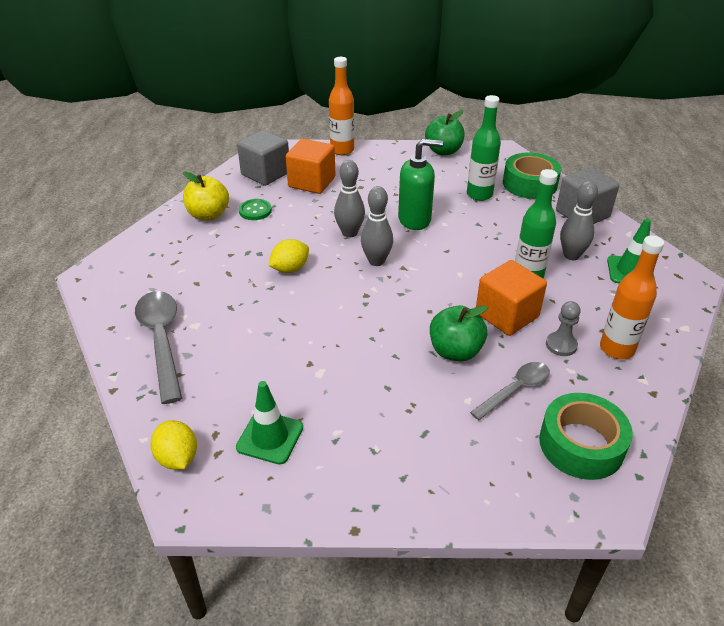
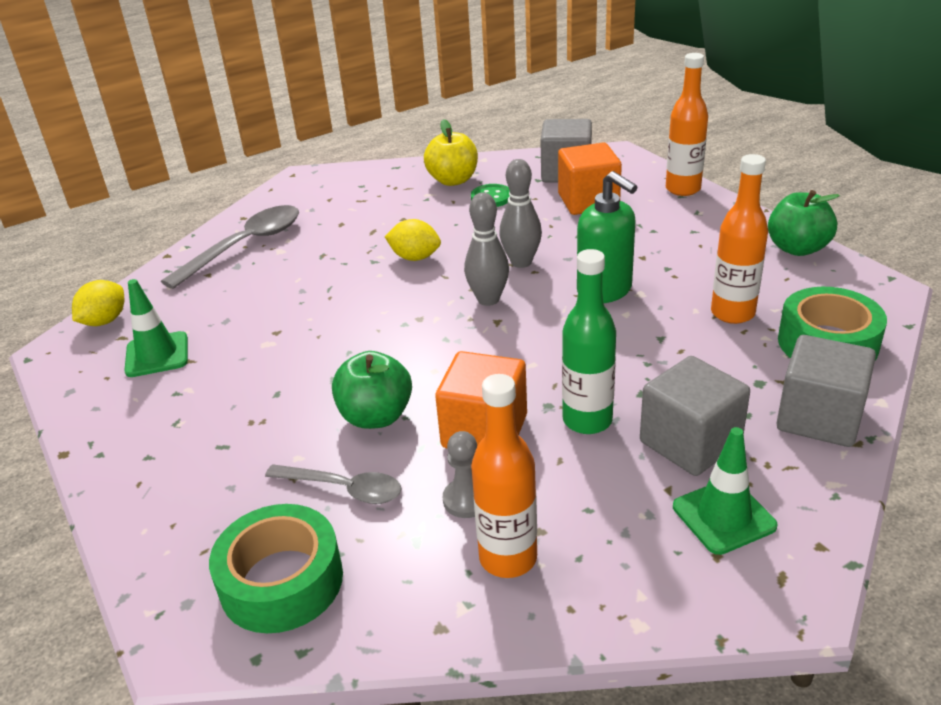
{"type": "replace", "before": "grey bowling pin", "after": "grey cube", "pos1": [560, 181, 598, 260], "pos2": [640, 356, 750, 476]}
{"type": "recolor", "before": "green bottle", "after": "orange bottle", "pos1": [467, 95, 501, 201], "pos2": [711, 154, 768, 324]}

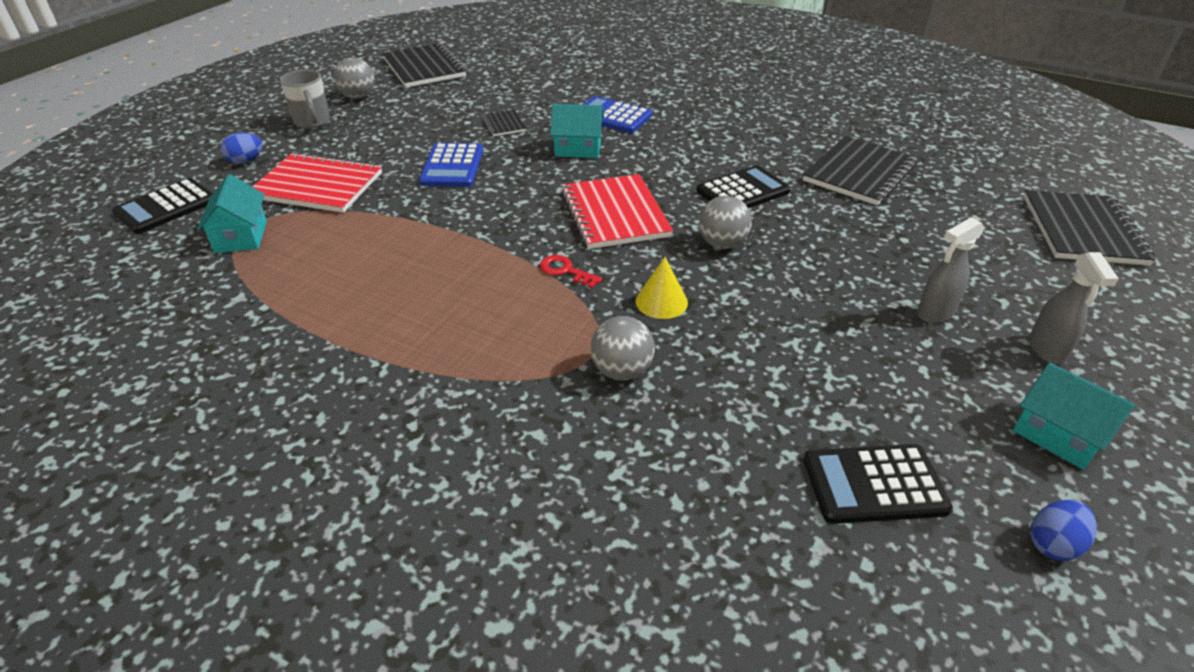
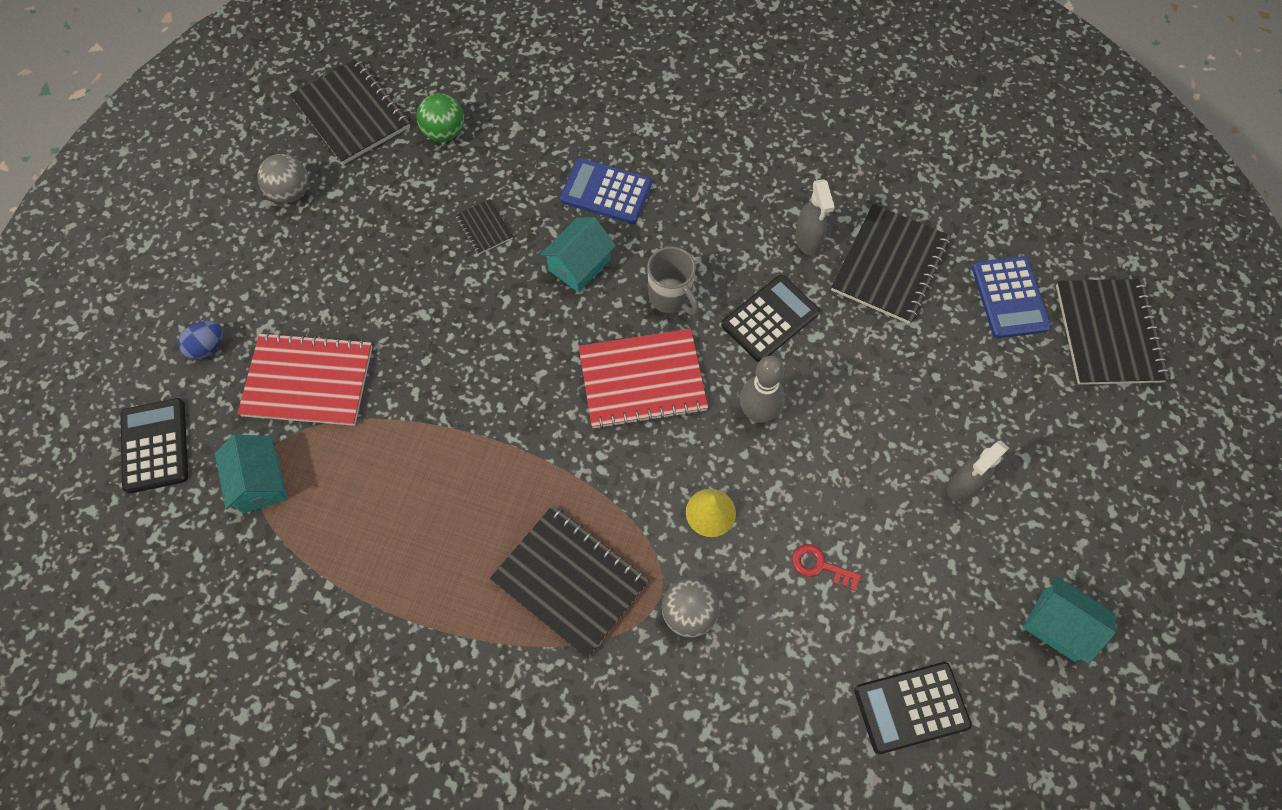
{"type": "rotate", "before": "black calculator", "pos1": [112, 178, 213, 234], "pos2": [121, 398, 188, 494], "turn": 135}
{"type": "insert", "after": "green ball", "pos2": [417, 93, 464, 142]}
{"type": "insert", "after": "black notebook", "pos2": [490, 505, 649, 658]}
{"type": "rotate", "before": "turquoise house", "pos1": [550, 104, 604, 158], "pos2": [540, 217, 616, 292], "turn": -45}
{"type": "rotate", "before": "red notebook", "pos1": [561, 174, 673, 249], "pos2": [579, 329, 708, 429], "turn": -75}
{"type": "move", "before": "grey mug", "pos1": [280, 69, 330, 129], "pos2": [647, 246, 699, 315]}
{"type": "replace", "before": "grey ball", "after": "grey bowling pin", "pos1": [699, 196, 752, 249], "pos2": [740, 356, 785, 423]}
{"type": "move", "before": "red key", "pos1": [540, 255, 602, 288], "pos2": [792, 544, 862, 591]}
{"type": "move", "before": "grey spray bottle", "pos1": [1029, 252, 1119, 365], "pos2": [795, 179, 835, 256]}
{"type": "move", "before": "blue calculator", "pos1": [419, 143, 483, 187], "pos2": [972, 256, 1051, 338]}
{"type": "delete", "before": "blue egg", "pos1": [1031, 500, 1097, 561]}

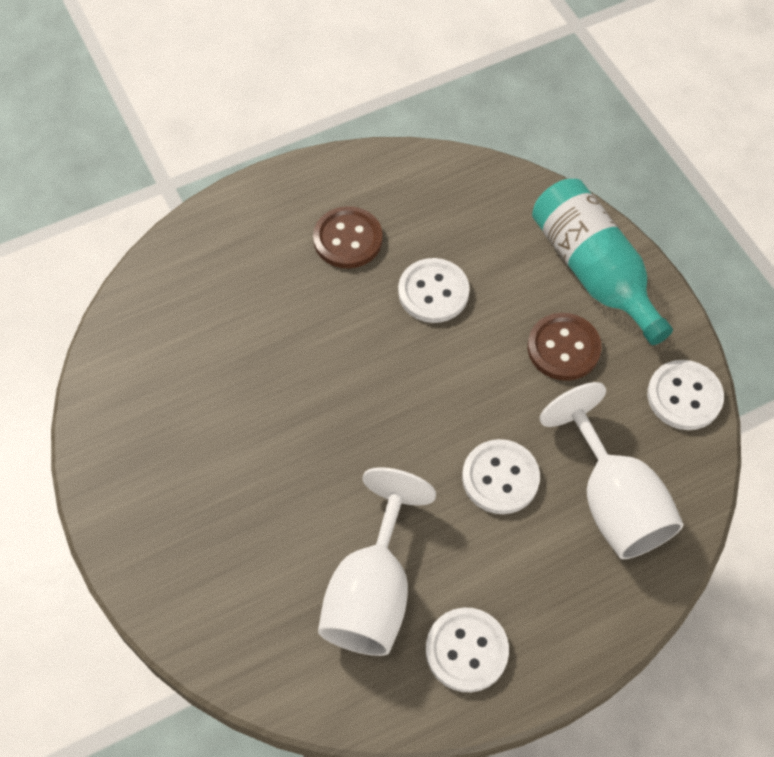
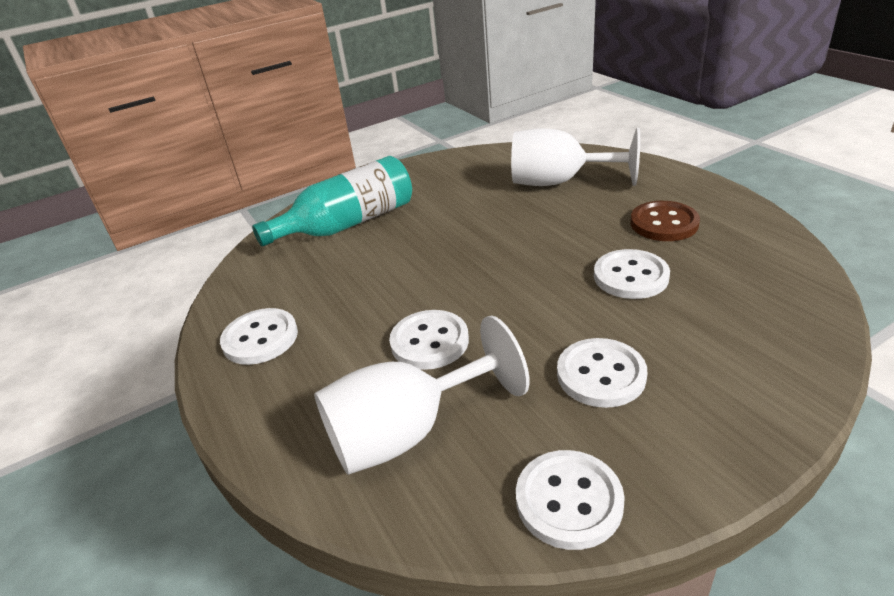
{"type": "move", "before": "turquoise bottle", "pos1": [532, 179, 673, 345], "pos2": [252, 156, 412, 246]}
{"type": "move", "before": "white goblet", "pos1": [318, 467, 436, 656], "pos2": [511, 128, 640, 186]}
{"type": "recolor", "before": "brown button", "after": "white button", "pos1": [528, 313, 602, 381], "pos2": [557, 338, 648, 408]}

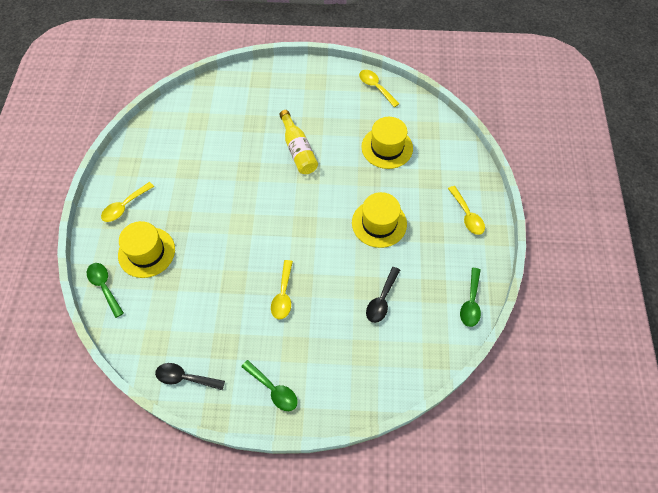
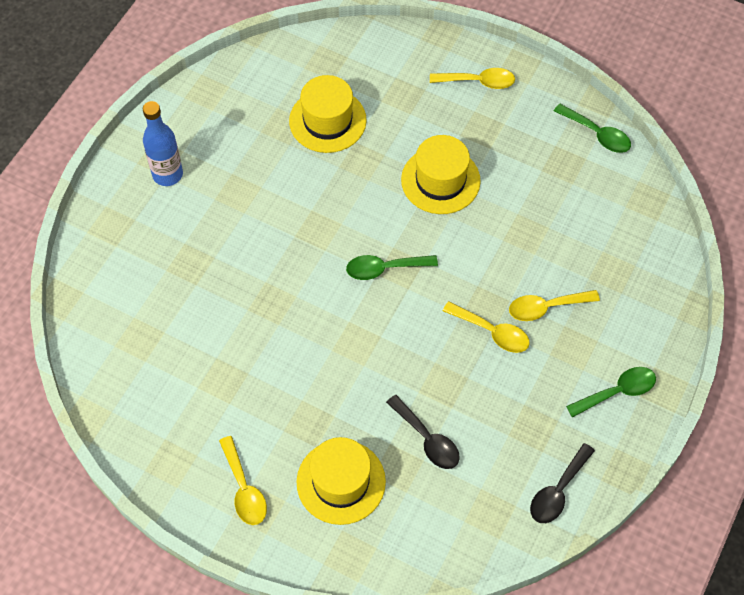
{"type": "insert", "after": "blue bottle", "pos2": [143, 101, 183, 186]}
{"type": "move", "before": "green spoon", "pos1": [87, 263, 124, 318], "pos2": [346, 255, 438, 280]}
{"type": "move", "before": "black spoon", "pos1": [366, 267, 400, 323], "pos2": [386, 395, 460, 469]}
{"type": "move", "before": "yellow spoon", "pos1": [359, 70, 400, 107], "pos2": [509, 290, 600, 321]}
{"type": "delete", "before": "yellow bottle", "pos1": [279, 110, 318, 174]}

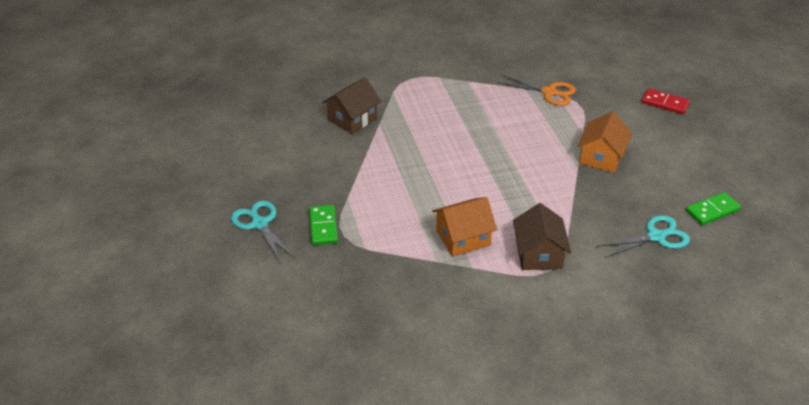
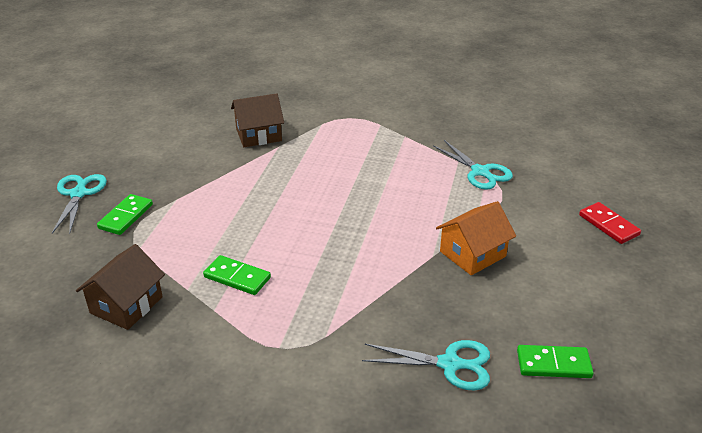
{"type": "move", "before": "brown house", "pos1": [513, 203, 571, 270], "pos2": [76, 244, 165, 330]}
{"type": "replace", "before": "orange house", "after": "green domino", "pos1": [432, 197, 497, 257], "pos2": [203, 255, 271, 295]}
{"type": "recolor", "before": "orange scissors", "after": "turquoise scissors", "pos1": [497, 74, 576, 106], "pos2": [433, 140, 513, 190]}

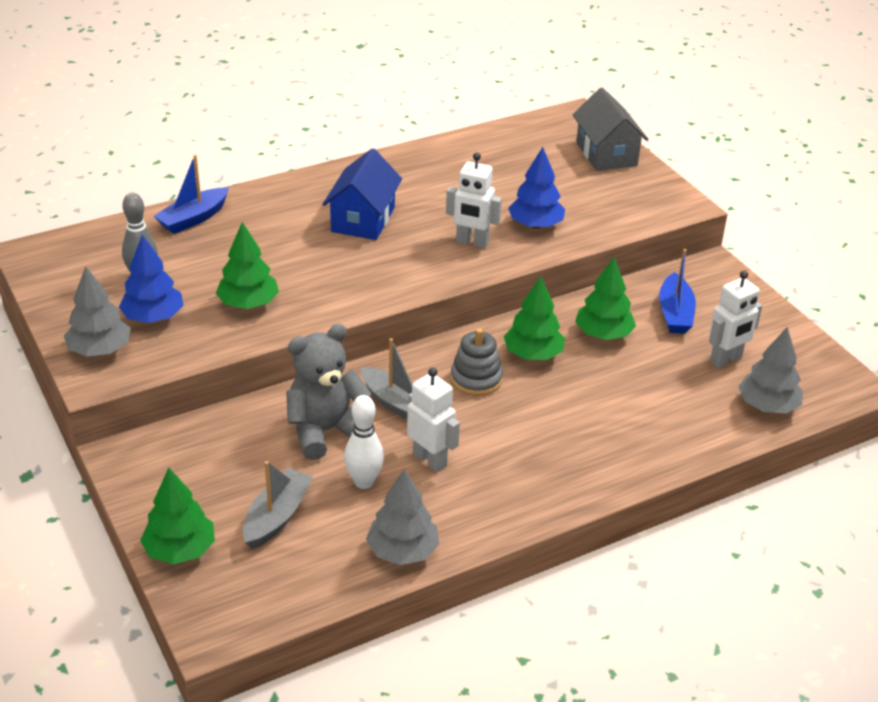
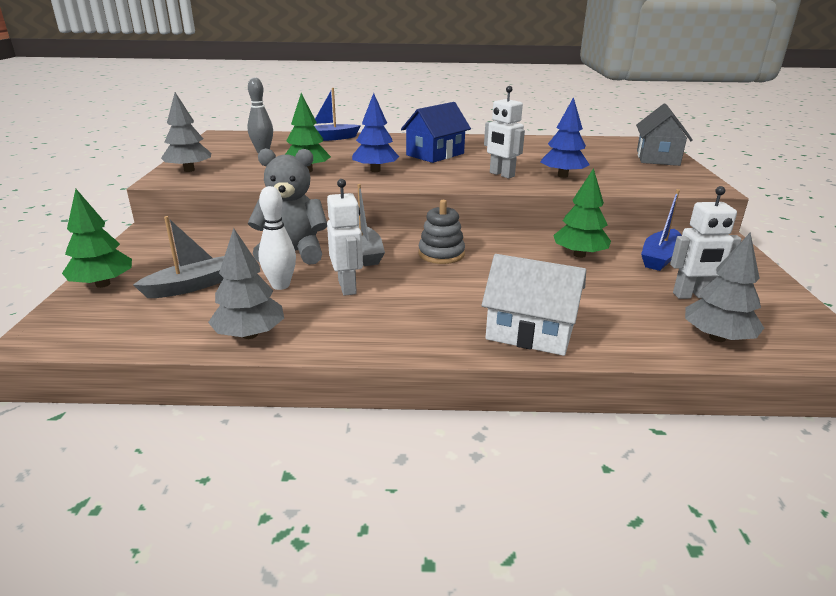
{"type": "move", "before": "blue tree", "pos1": [119, 235, 183, 323], "pos2": [352, 93, 399, 172]}
{"type": "insert", "after": "white house", "pos2": [482, 254, 586, 356]}
{"type": "delete", "before": "green tree", "pos1": [504, 276, 565, 360]}

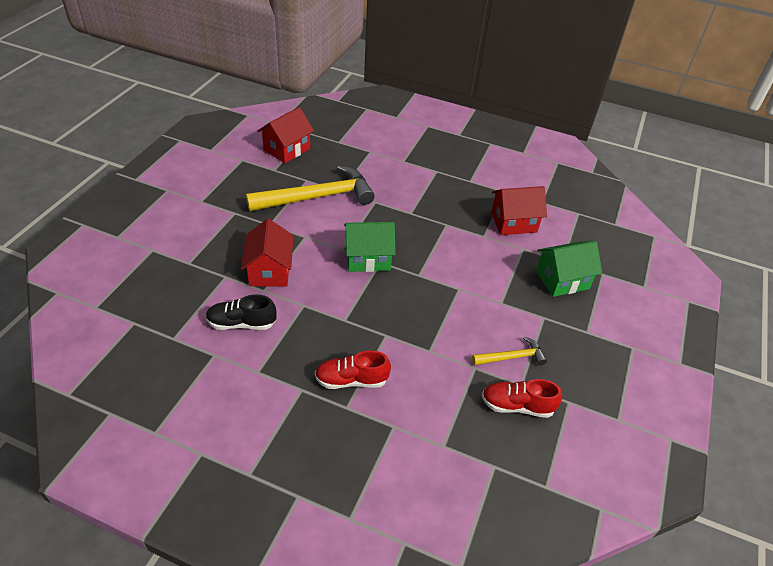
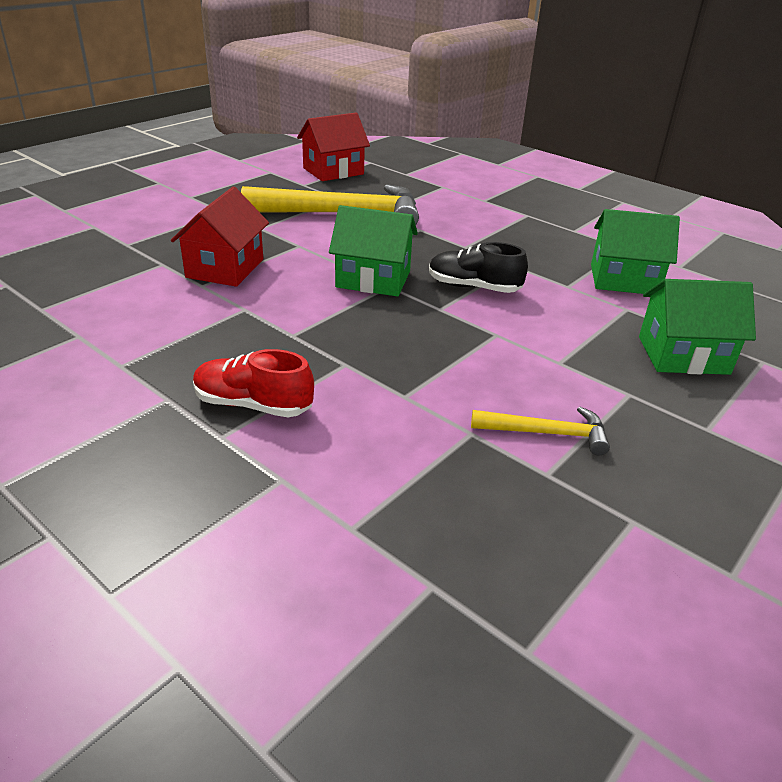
{"type": "move", "before": "black shoe", "pos1": [206, 295, 277, 330], "pos2": [429, 242, 528, 293]}
{"type": "recolor", "before": "red house", "after": "green house", "pos1": [491, 186, 547, 235], "pos2": [591, 209, 680, 294]}
{"type": "delete", "before": "red shoe", "pos1": [482, 379, 562, 418]}

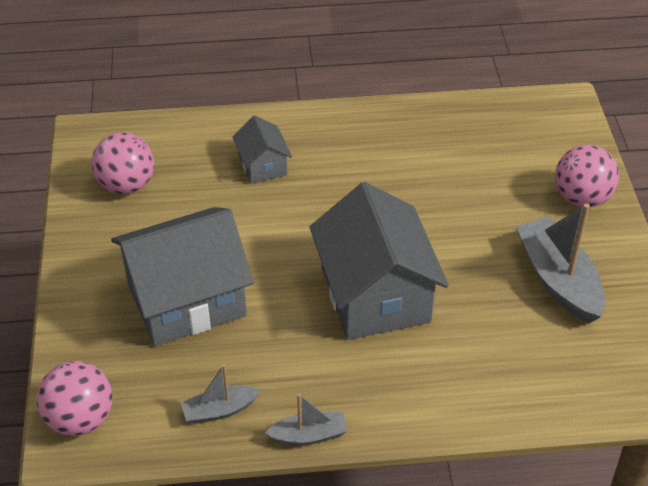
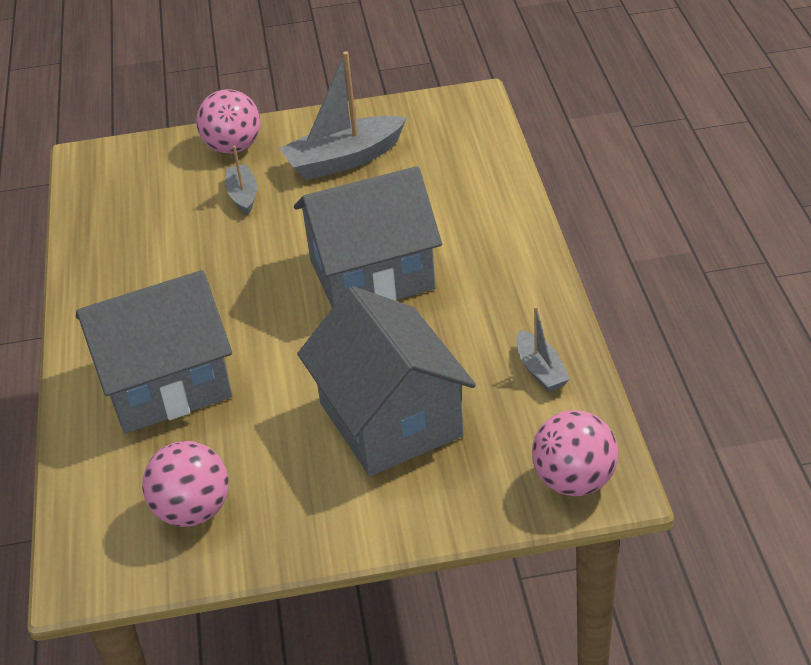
{"type": "resize", "before": "grey house", "pos1": [232, 116, 292, 184], "pos2": [76, 270, 232, 434], "scale": 2.06}
{"type": "move", "before": "grey boat", "pos1": [265, 394, 347, 445], "pos2": [226, 146, 257, 215]}

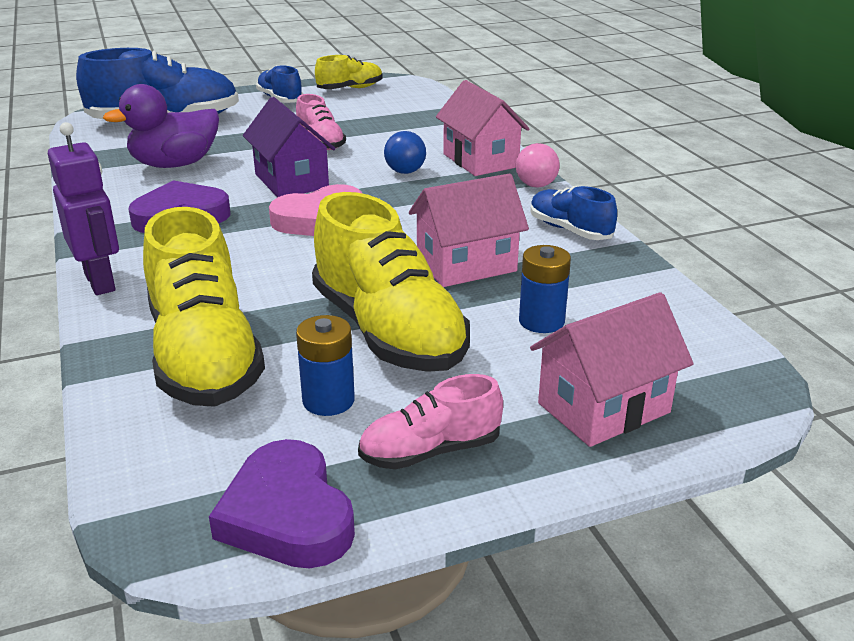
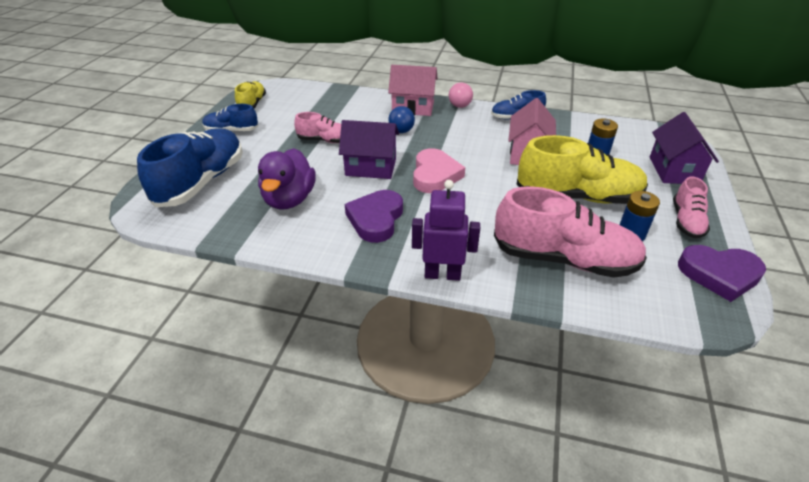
{"type": "recolor", "before": "yellow shoe", "after": "pink shoe", "pos1": [143, 207, 265, 407], "pos2": [494, 186, 647, 278]}
{"type": "recolor", "before": "pink house", "after": "purple house", "pos1": [530, 292, 694, 447], "pos2": [650, 112, 719, 184]}

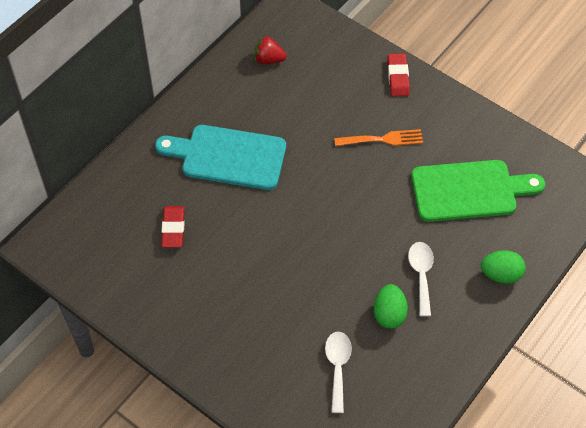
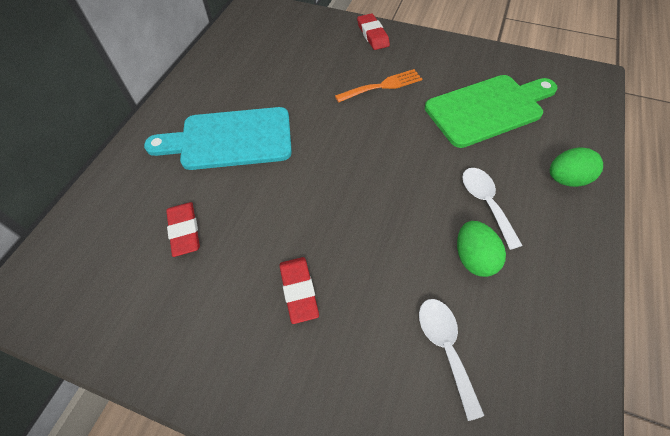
{"type": "insert", "after": "red eraser", "pos2": [280, 257, 319, 324]}
{"type": "delete", "before": "red strawberry", "pos1": [254, 37, 287, 64]}

